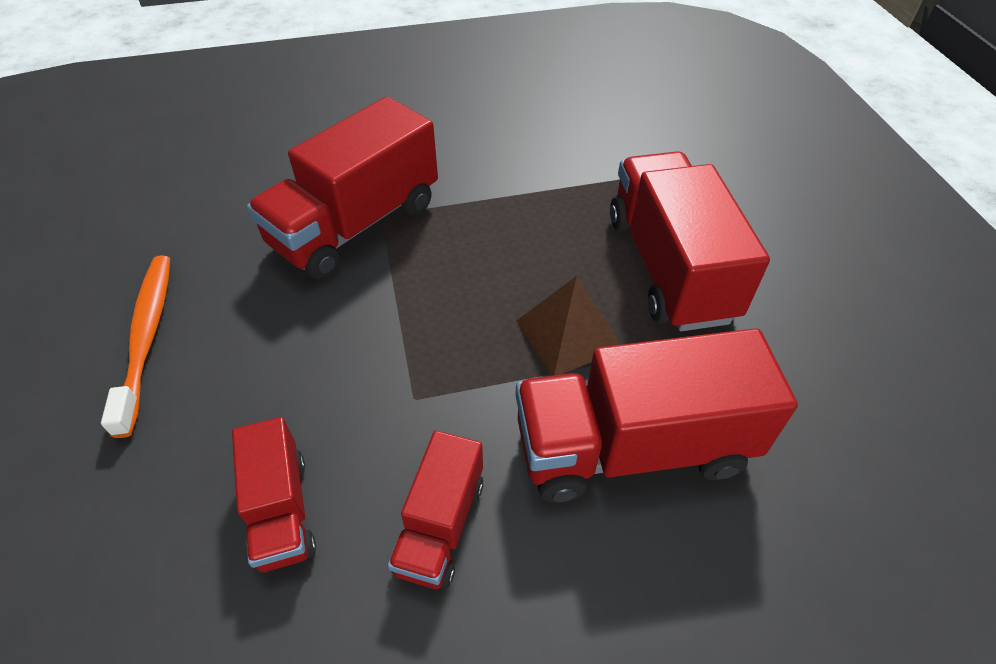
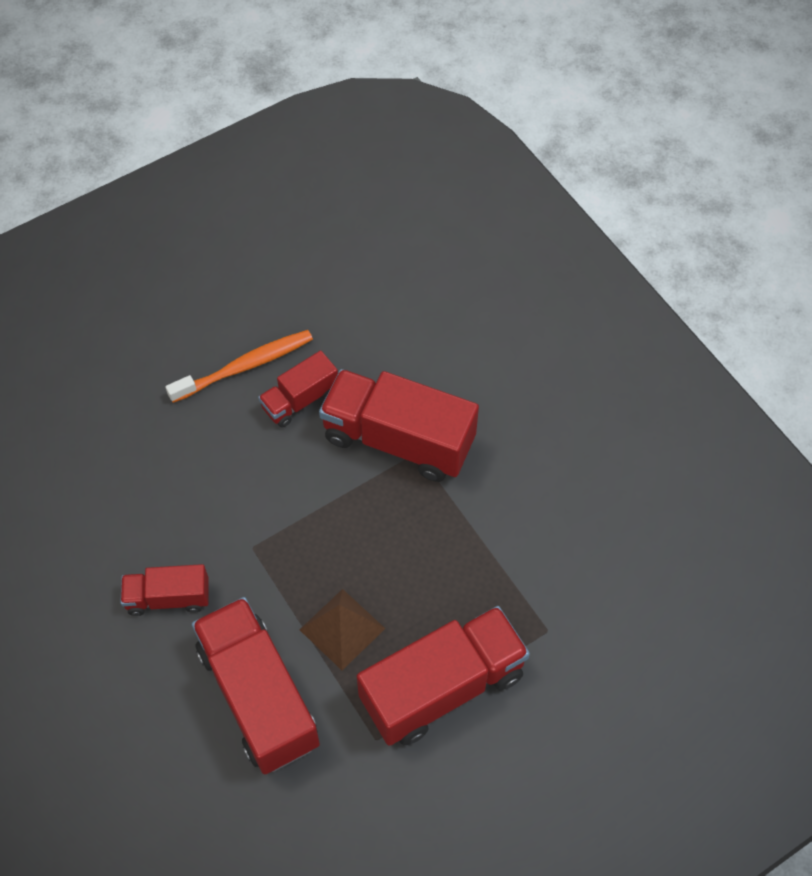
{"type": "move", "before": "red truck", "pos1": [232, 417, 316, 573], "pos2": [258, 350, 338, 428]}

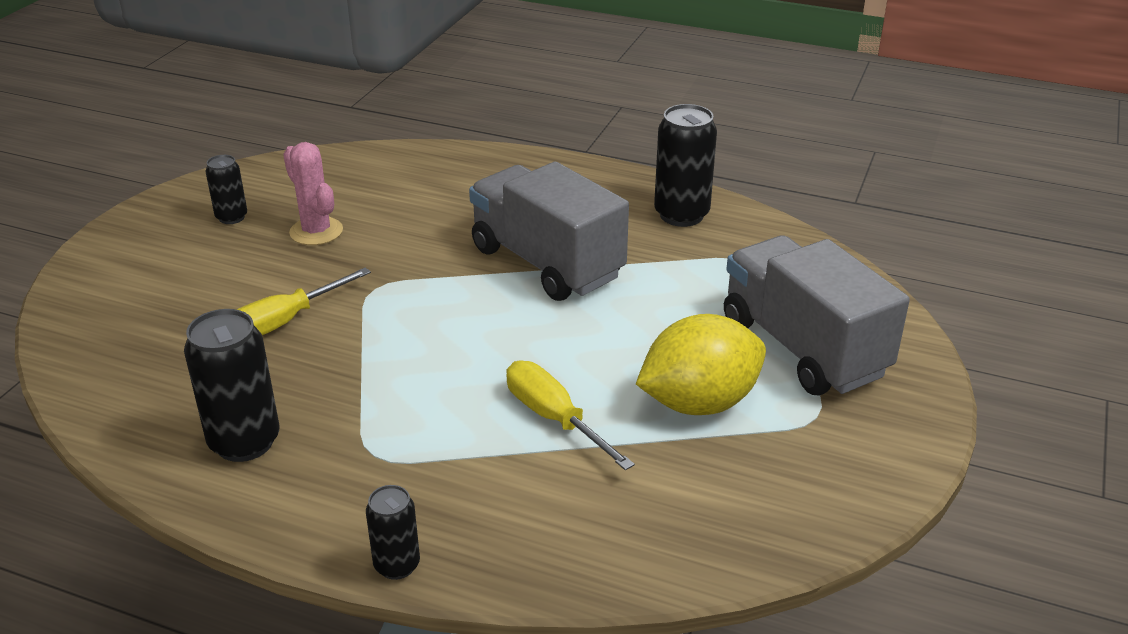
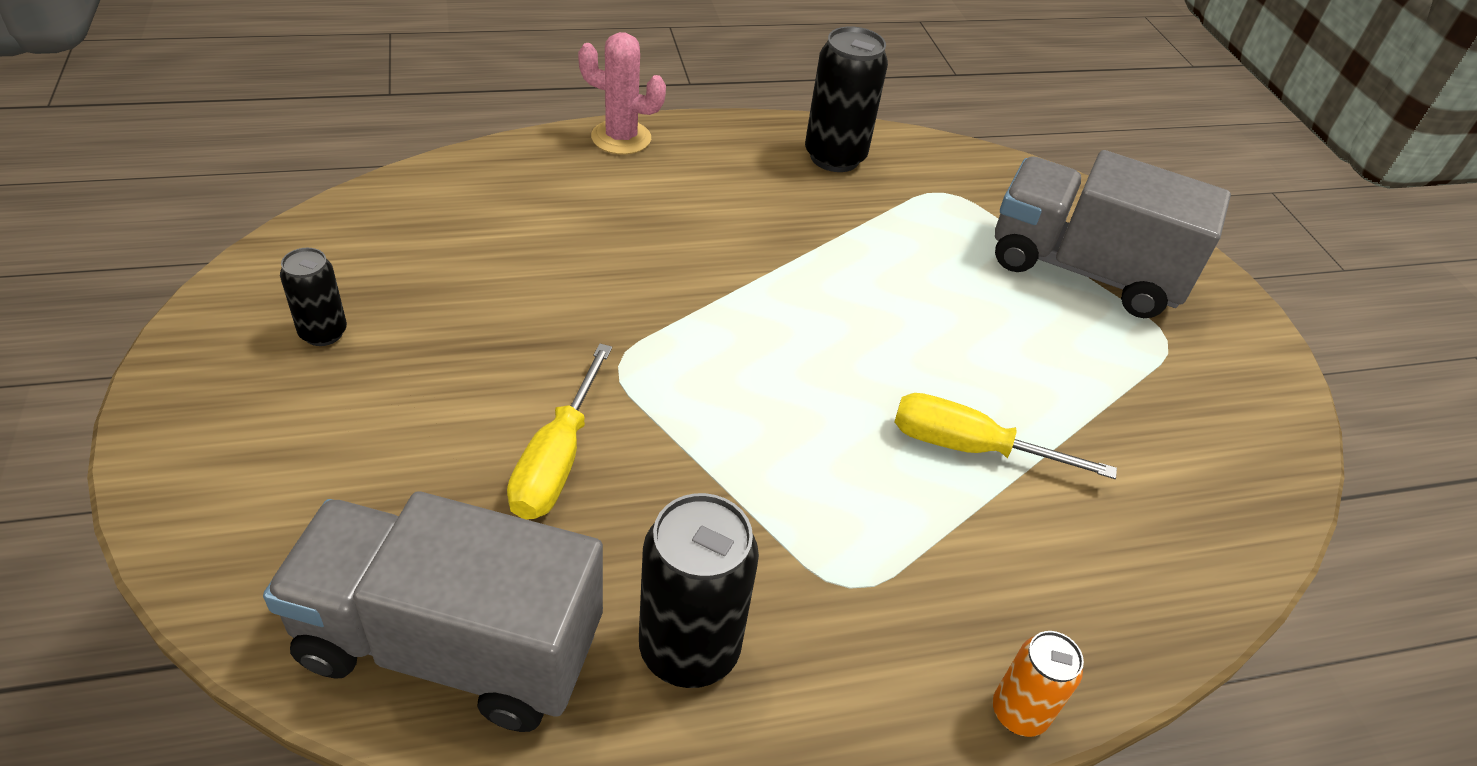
{"type": "move", "before": "grey truck", "pos1": [469, 162, 629, 301], "pos2": [263, 491, 603, 732]}
{"type": "move", "before": "pink cactus", "pos1": [283, 142, 343, 245], "pos2": [578, 32, 666, 155]}
{"type": "recolor", "before": "black can", "after": "orange can", "pos1": [366, 485, 420, 580], "pos2": [993, 631, 1084, 737]}
{"type": "delete", "before": "yellow lemon", "pos1": [636, 314, 766, 415]}

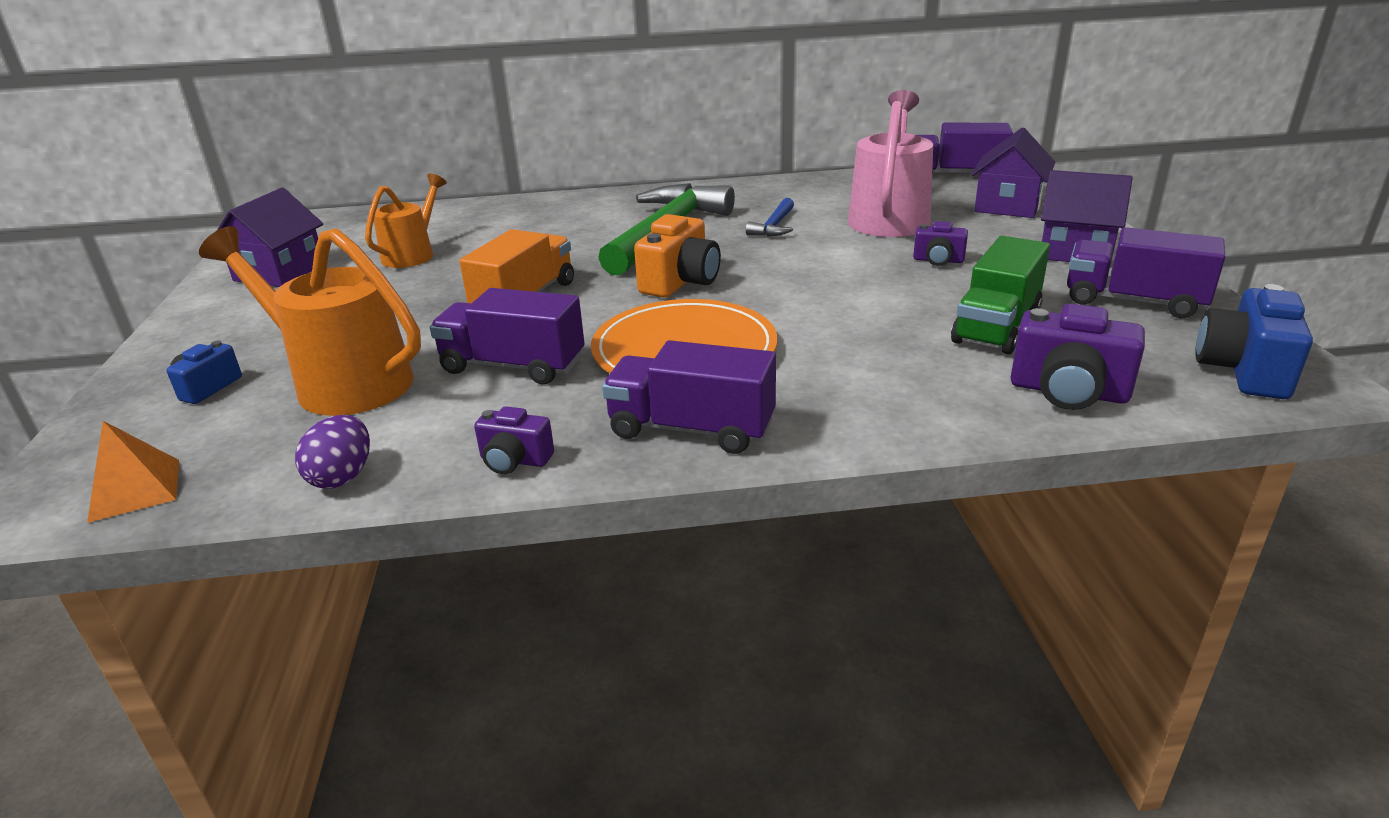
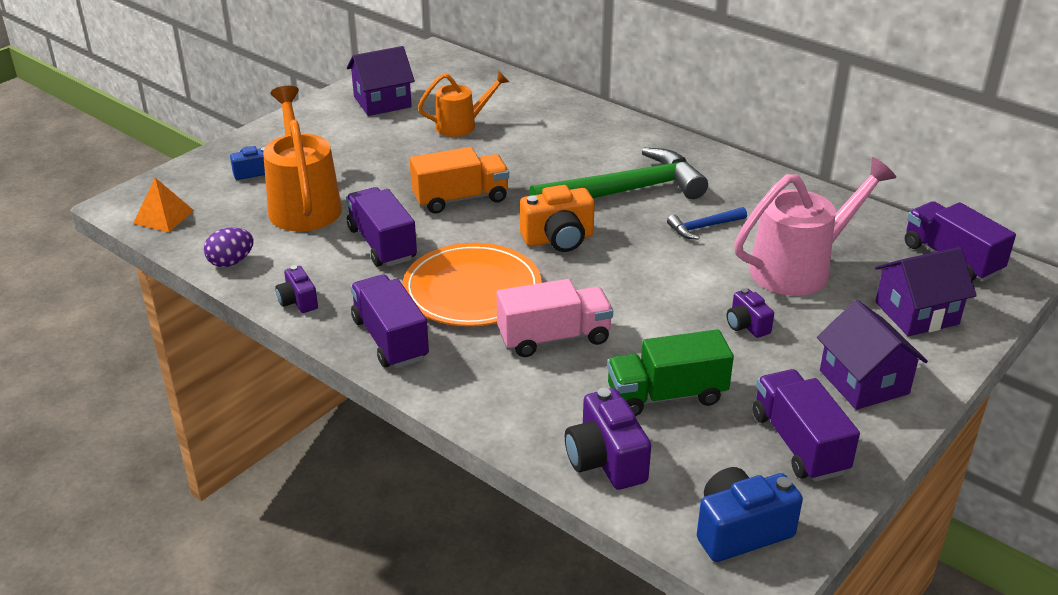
{"type": "insert", "after": "pink truck", "pos2": [497, 279, 613, 357]}

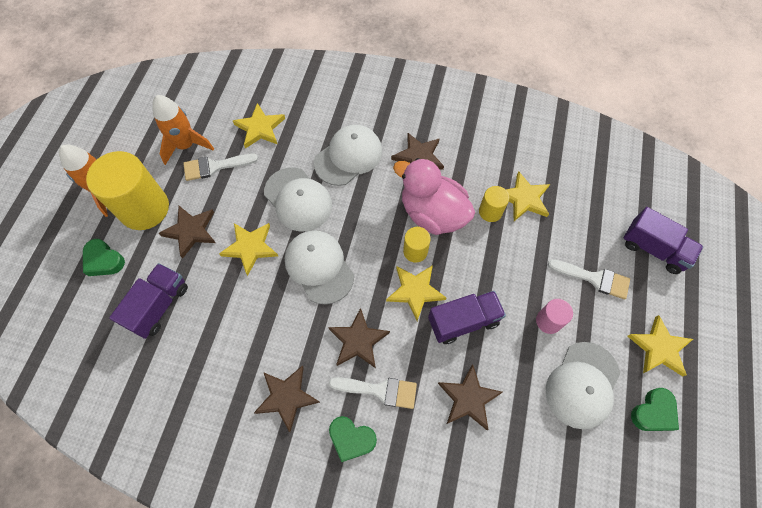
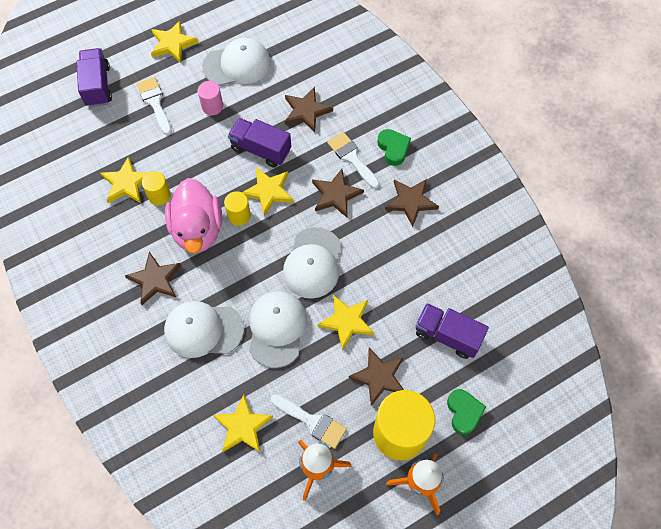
{"type": "rotate", "before": "purple truck", "pos1": [109, 263, 188, 339], "pos2": [415, 303, 489, 359], "turn": 45}
{"type": "delete", "before": "green heart", "pos1": [631, 388, 679, 431]}

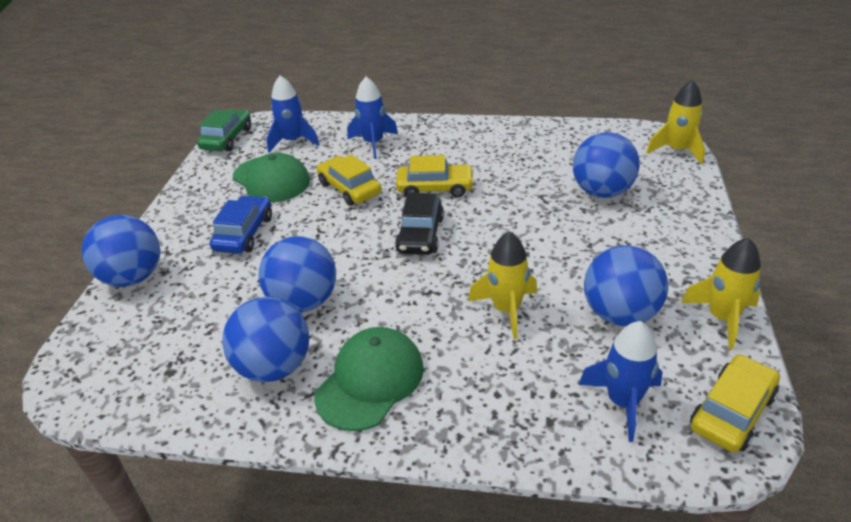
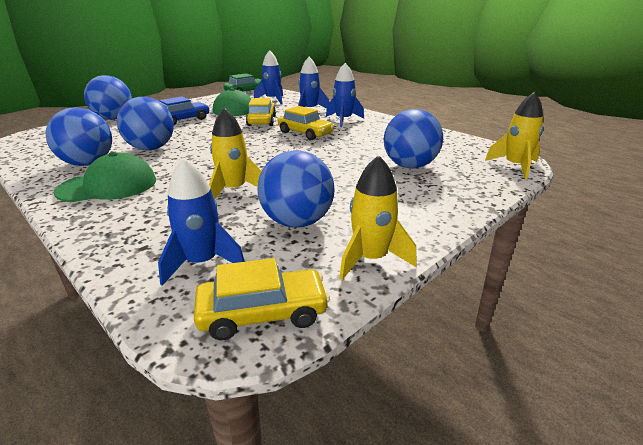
{"type": "insert", "after": "blue rocket", "pos2": [326, 63, 364, 127]}
{"type": "delete", "before": "black car", "pos1": [395, 193, 444, 255]}

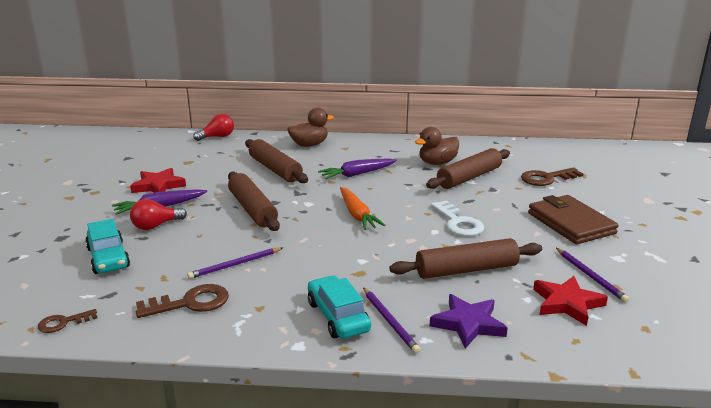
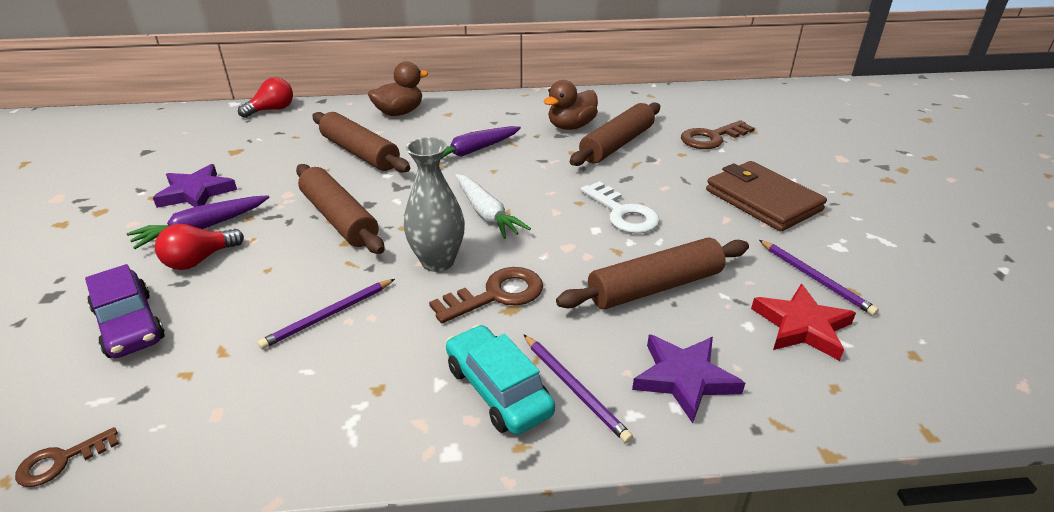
{"type": "recolor", "before": "turquoise car", "after": "purple car", "pos1": [85, 219, 130, 274], "pos2": [85, 264, 165, 358]}
{"type": "recolor", "before": "red star", "after": "purple star", "pos1": [130, 168, 186, 193], "pos2": [153, 164, 237, 208]}
{"type": "insert", "after": "grey vase", "pos2": [404, 137, 465, 272]}
{"type": "move", "before": "brown key", "pos1": [136, 284, 229, 318], "pos2": [429, 267, 543, 323]}
{"type": "recolor", "before": "orange carrot", "after": "white carrot", "pos1": [340, 187, 385, 230], "pos2": [455, 174, 531, 239]}

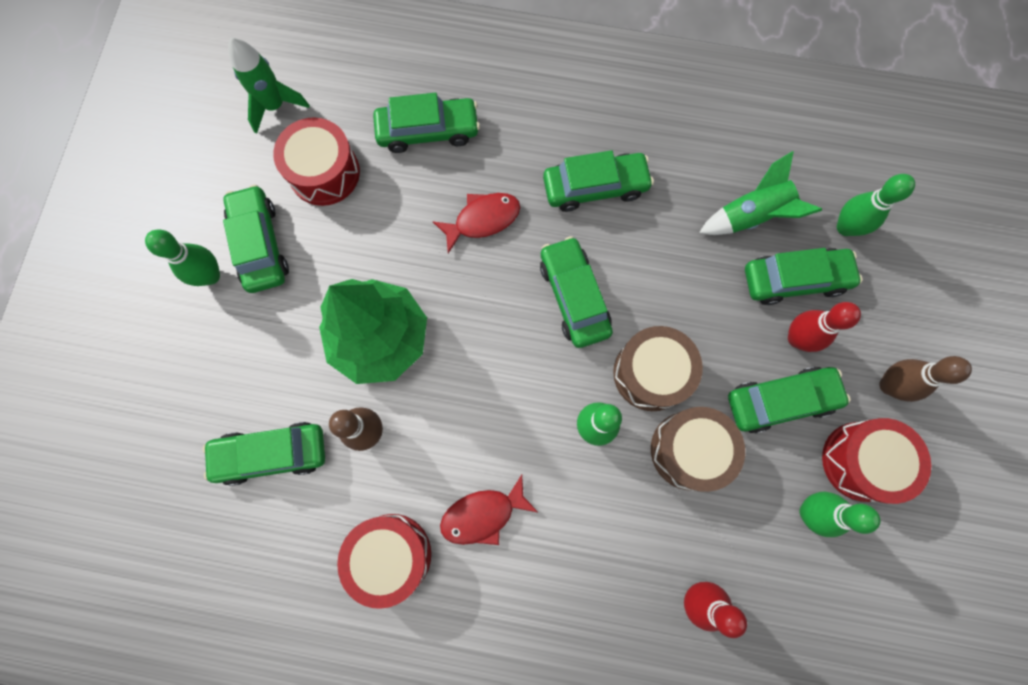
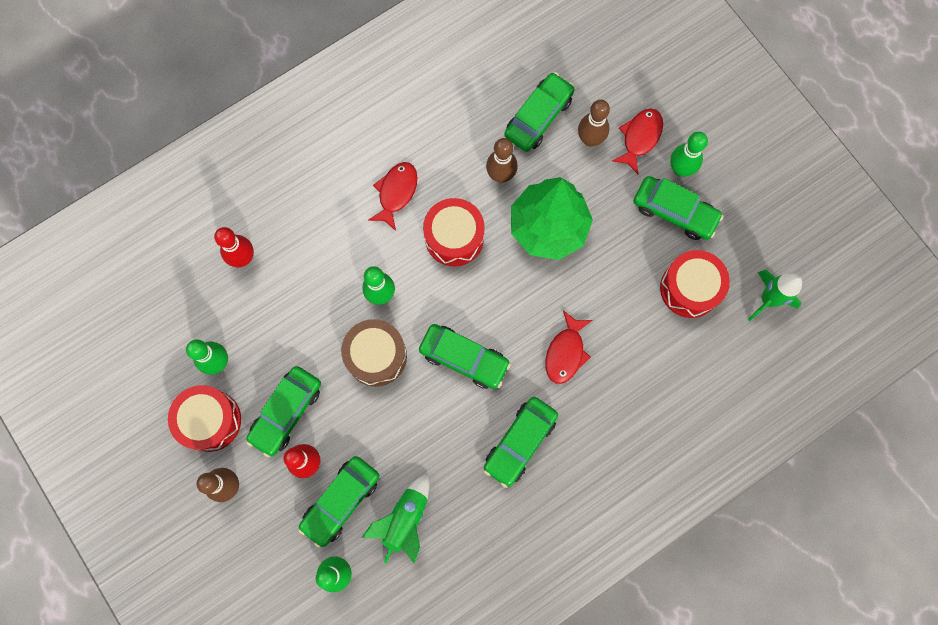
{"type": "move", "before": "red drum", "pos1": [337, 514, 431, 609], "pos2": [423, 198, 485, 266]}
{"type": "insert", "after": "brown bowling pin", "pos2": [578, 100, 610, 147]}
{"type": "insert", "after": "red fish", "pos2": [612, 108, 663, 174]}
{"type": "delete", "before": "green car", "pos1": [373, 93, 480, 153]}
{"type": "delete", "before": "brown drum", "pos1": [651, 407, 745, 492]}

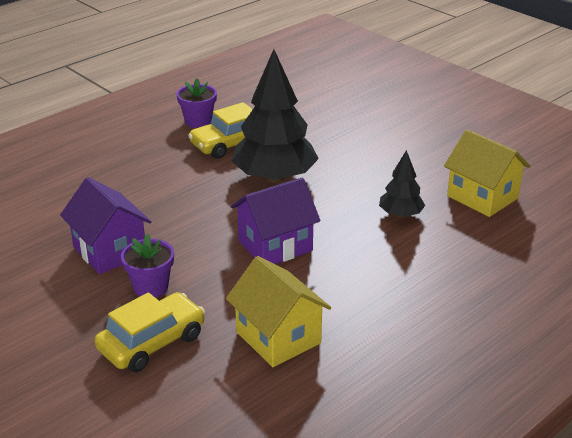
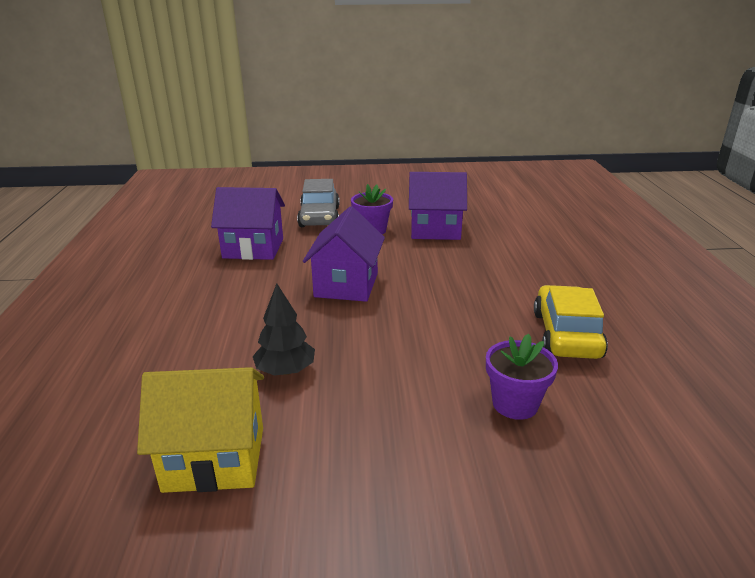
{"type": "recolor", "before": "yellow house", "after": "purple house", "pos1": [226, 256, 331, 367], "pos2": [211, 187, 285, 260]}
{"type": "recolor", "before": "yellow car", "after": "grey car", "pos1": [94, 292, 205, 372], "pos2": [297, 179, 340, 227]}
{"type": "move", "before": "purple flower pot", "pos1": [177, 78, 217, 128], "pos2": [486, 334, 558, 420]}
{"type": "delete", "before": "black tree", "pos1": [232, 49, 319, 183]}

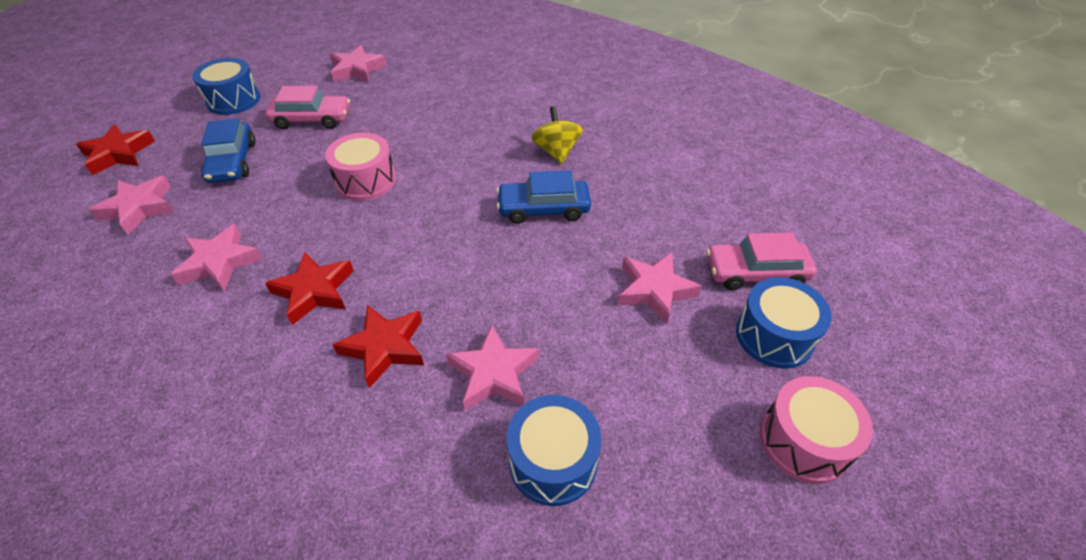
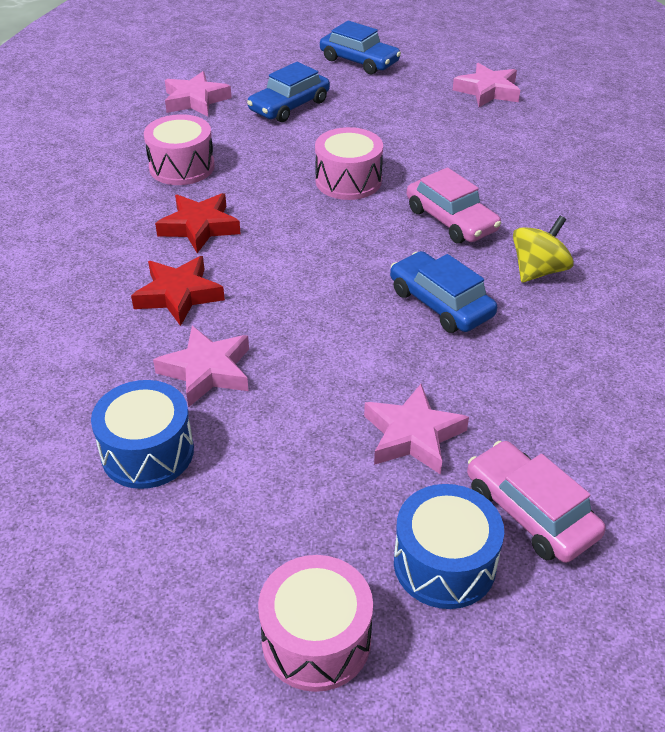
{"type": "replace", "before": "pink star", "after": "pink drum", "pos1": [171, 224, 262, 292], "pos2": [144, 114, 215, 185]}
{"type": "replace", "before": "blue drum", "after": "blue car", "pos1": [192, 58, 261, 115], "pos2": [320, 21, 401, 74]}
{"type": "move", "before": "pink car", "pos1": [265, 86, 350, 129], "pos2": [407, 167, 501, 244]}
{"type": "delete", "before": "red star", "pos1": [76, 124, 155, 175]}

